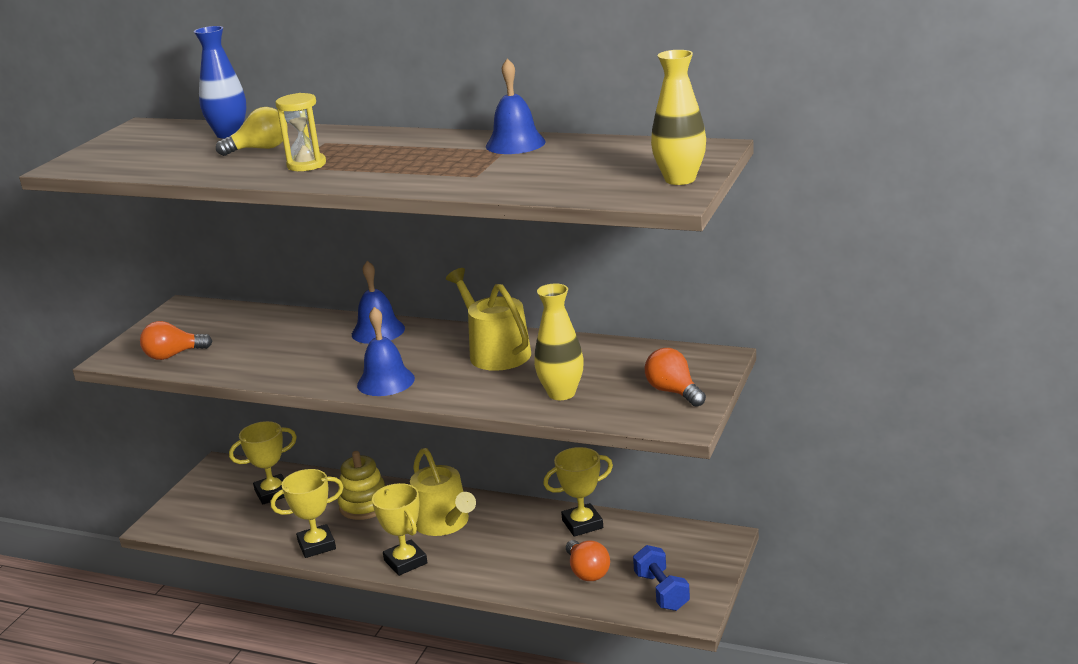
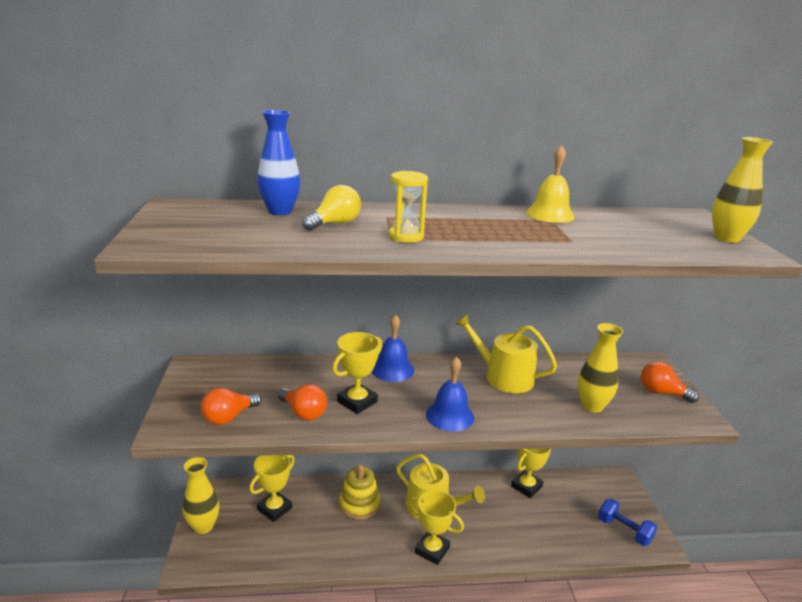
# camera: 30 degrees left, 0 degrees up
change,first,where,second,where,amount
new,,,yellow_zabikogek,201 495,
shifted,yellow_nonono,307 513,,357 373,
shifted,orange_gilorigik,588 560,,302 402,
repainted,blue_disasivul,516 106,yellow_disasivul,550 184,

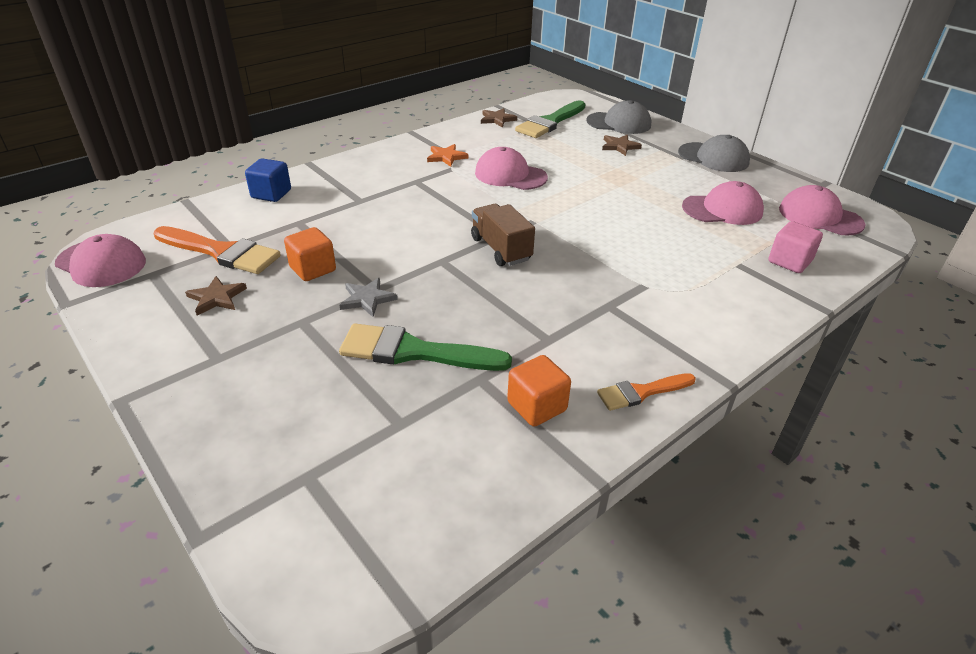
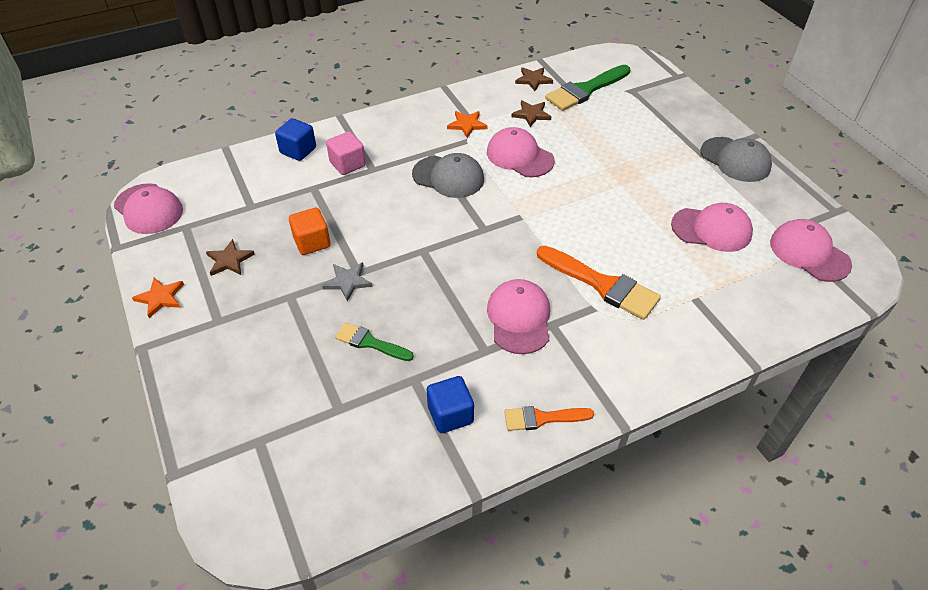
# camera: 15 degrees right, 10 degrees up
change,first,where,second,where,amount
gone,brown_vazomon,503 235,,,
new,,,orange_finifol,158 298,
new,,,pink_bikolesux,518 316,
shifted,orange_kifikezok,217 250,,599 283,
shifted,grey_bikolesux,618 117,,448 175,
shifted,brown_finifol,622 145,,531 113,
shifted,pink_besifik,796 247,,346 153,
repainted,orange_besifik,539 391,blue_besifik,450 404,
scaled,green_kifikezok,425 347,,374 341,x0.58

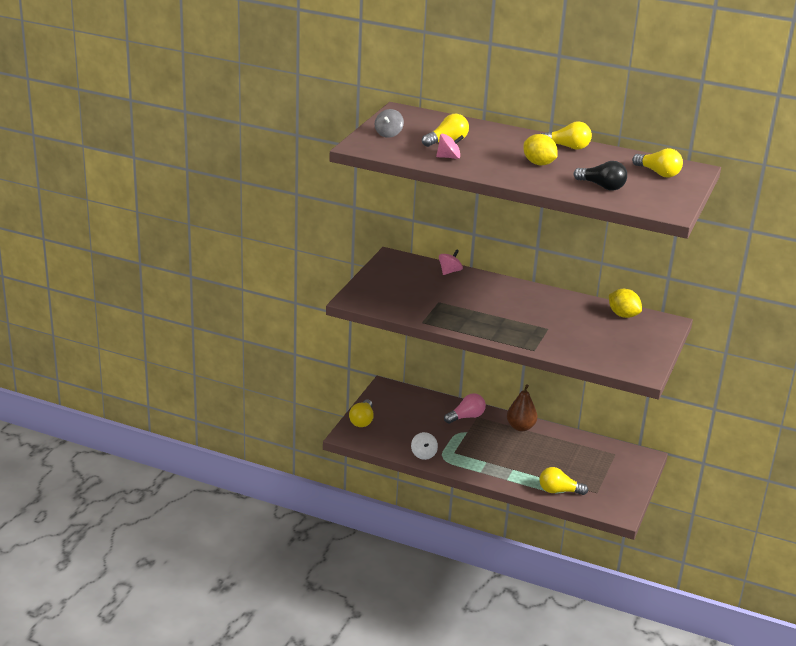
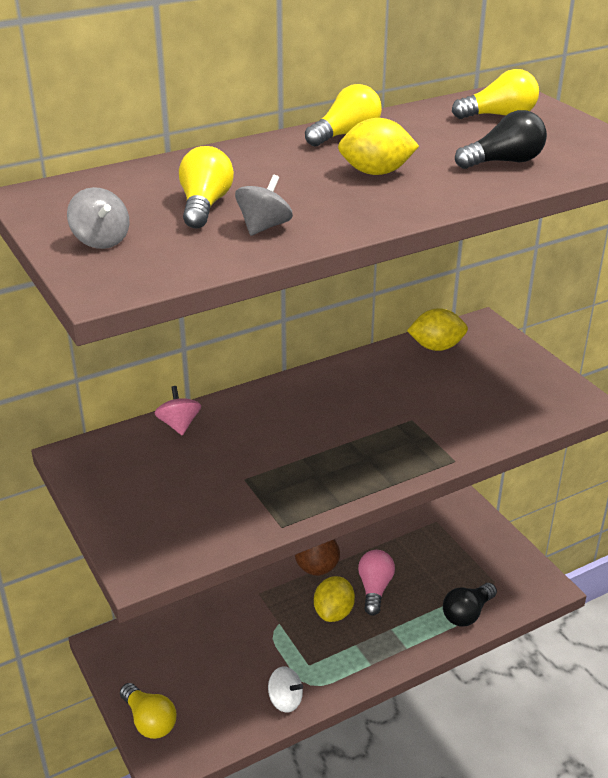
# camera: 50 degrees left, 5 degrees up
change,first,where,second,where,amount
new,,,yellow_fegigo,334 599,
shifted,pink_gilorigik,465 408,,376 582,
repainted,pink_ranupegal,450 146,grey_ranupegal,264 205,
repainted,yellow_gilorigik,563 481,black_gilorigik,470 605,

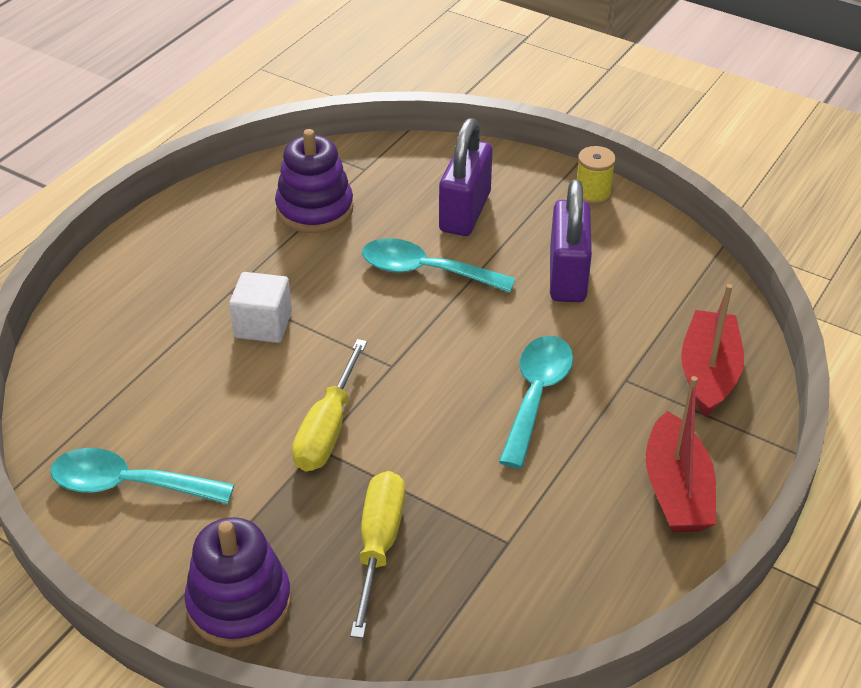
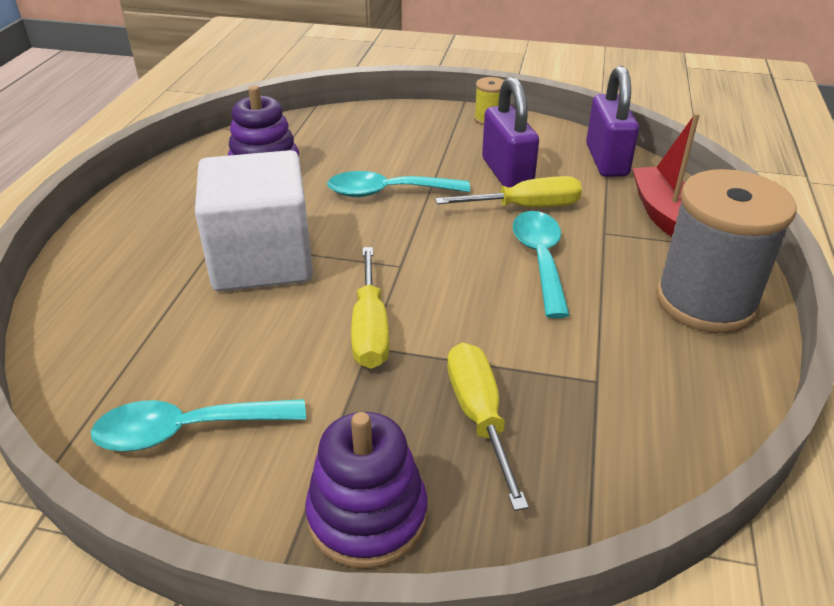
# camera: 20 degrees left, 5 degrees down
change,first,where,second,where,amount
new,,,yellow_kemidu,508 191,
shifted,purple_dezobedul,465 177,,612 121,
swapped,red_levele,681 454,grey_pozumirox,726 251,
scaled,white_besifik,260 307,,254 220,x2.01

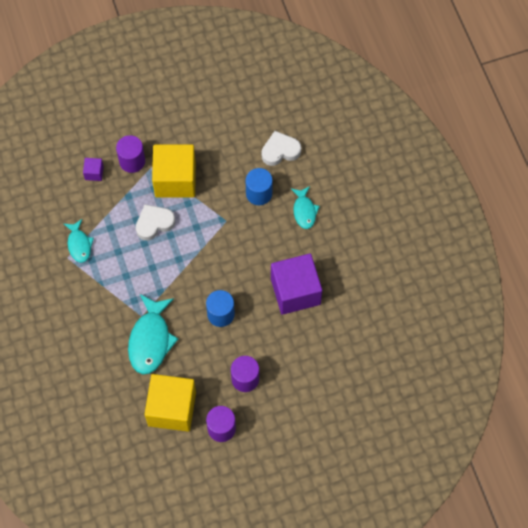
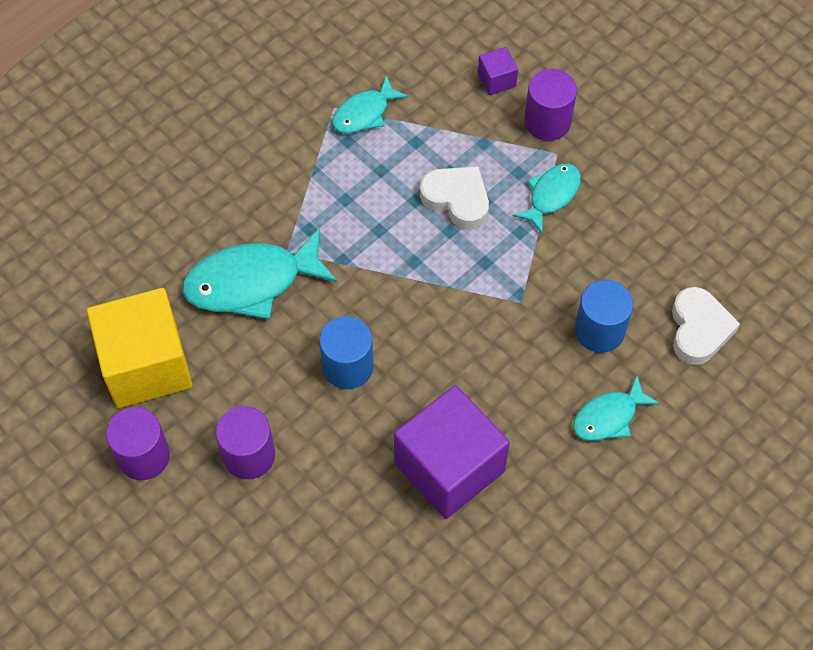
# camera: 65 degrees right, 5 degrees down
change,first,where,second,where,amount
swapped,yellow_besifik,174 171,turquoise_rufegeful,547 198,
rotated,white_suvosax,281 148,,706 326,45 degrees clockwise

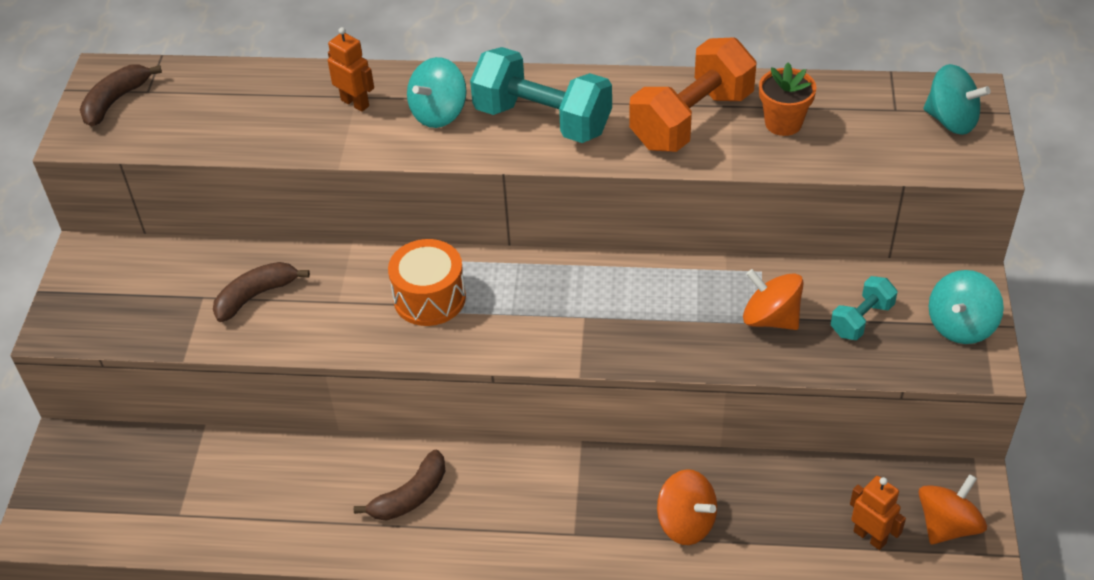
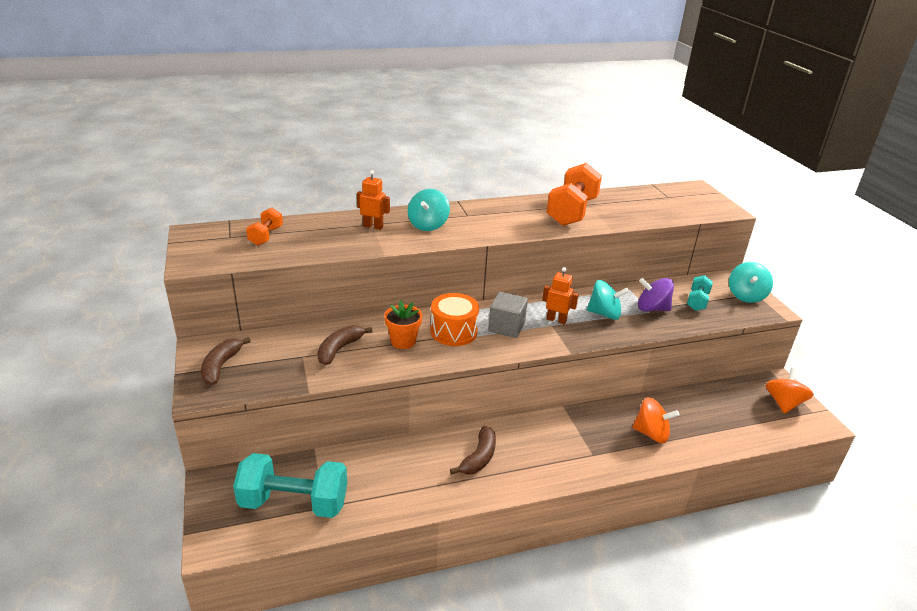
# camera: 25 degrees left, 15 degrees down
change,first,where,second,where,amount
new,,,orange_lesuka,264 227,
new,,,grey_besifik,508 315,
shifted,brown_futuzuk,121 95,,226 361,
shifted,turquoise_lesuka,541 95,,290 485,
shifted,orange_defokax,787 99,,403 324,
shifted,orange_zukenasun,878 513,,560 295,
shifted,turquoise_ranupegal,957 99,,608 300,
repainted,orange_ranupegal,773 299,purple_ranupegal,656 294,

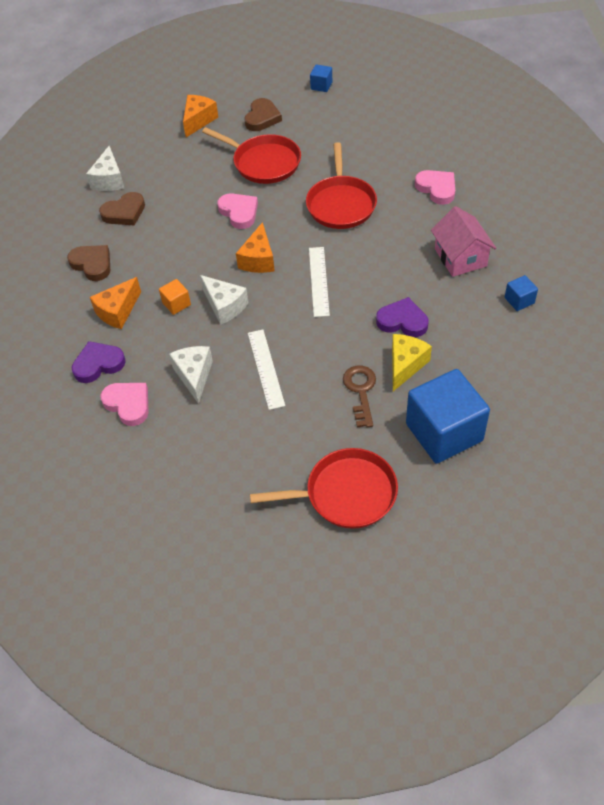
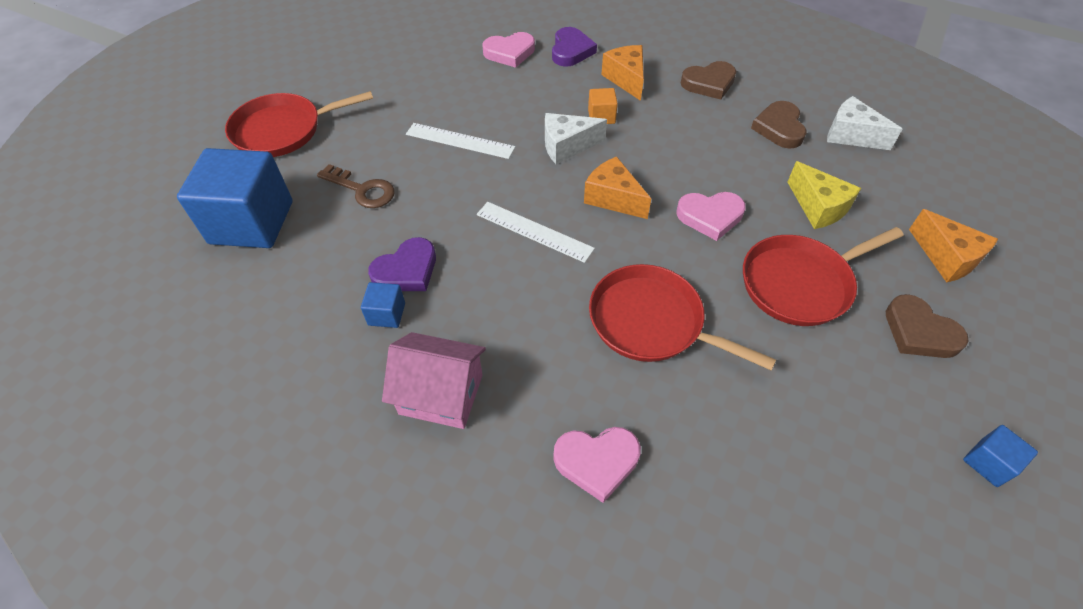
# camera: 120 degrees right, 0 degrees up
change,first,where,second,where,amount
gone,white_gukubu,191 375,,,
shifted,yellow_gukubu,412 362,,824 195,
shifted,blue_besifik,521 293,,383 305,
rotated,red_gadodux,324 488,,299 124,45 degrees clockwise

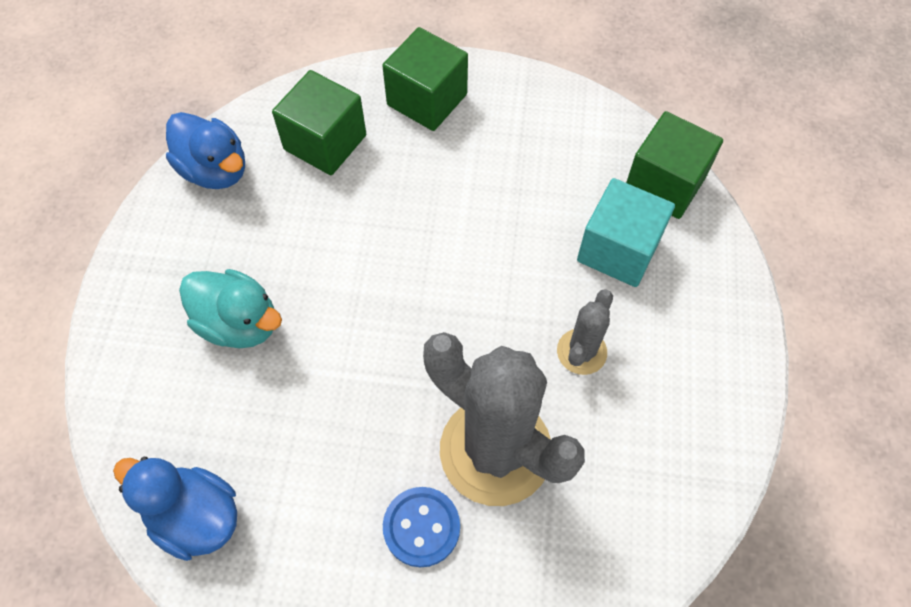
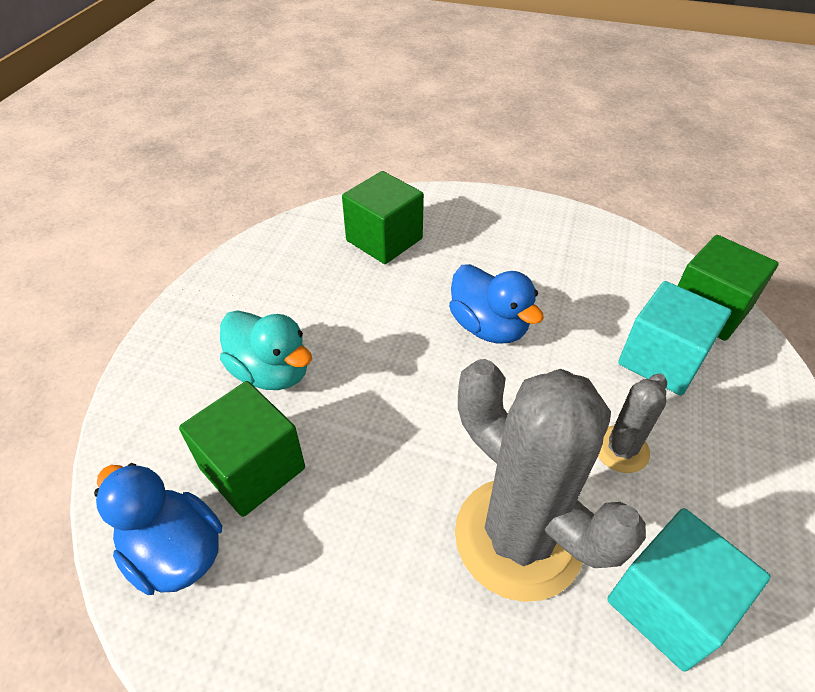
# camera: 10 degrees right, 15 degrees down
change,first,where,second,where,amount
gone,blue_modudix,421 527,,,
new,,,turquoise_besifik,689 590,
shifted,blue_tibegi,205 150,,496 304,
shifted,green_besifik,425 79,,242 449,

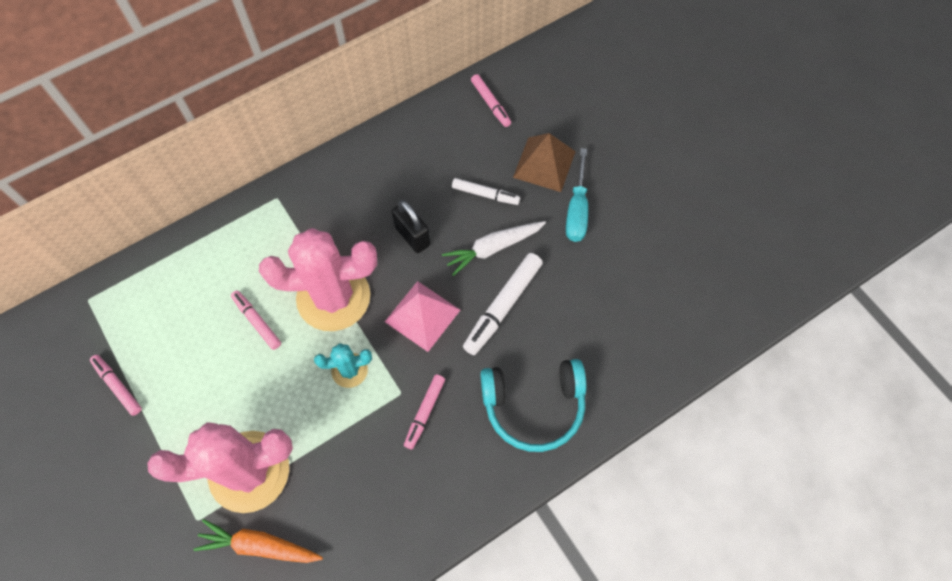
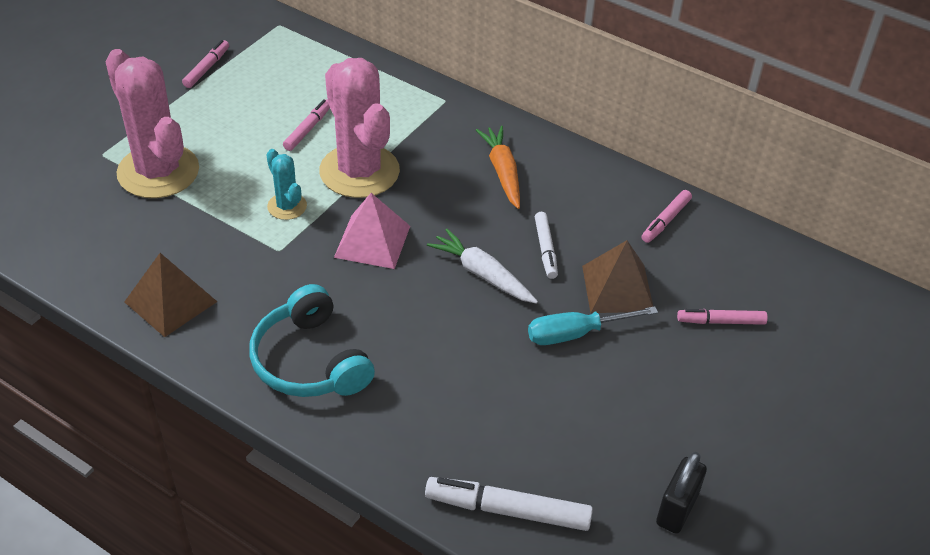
# camera: 65 degrees right, 20 degrees down
change,first,where,second,where,amount
new,,,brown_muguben,170 295,
shifted,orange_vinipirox,258 541,,498 167,
shifted,black_dezobedul,411 226,,681 493,
shifted,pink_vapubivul,424 411,,722 317,
shifted,white_vapubivul,503 304,,509 504,

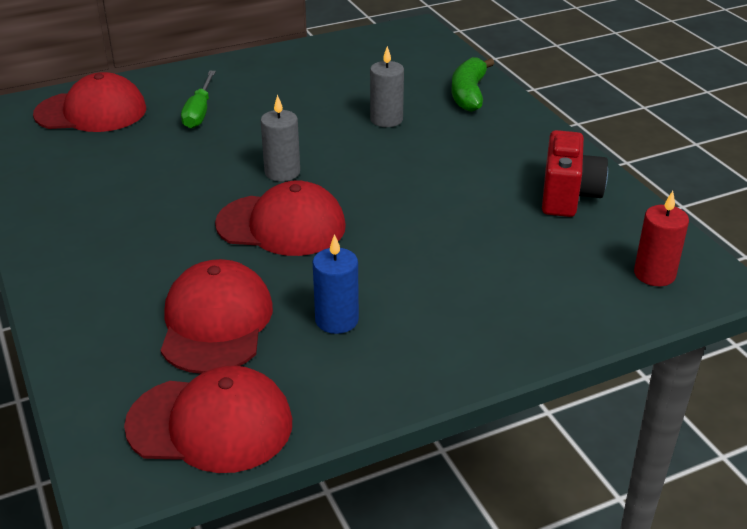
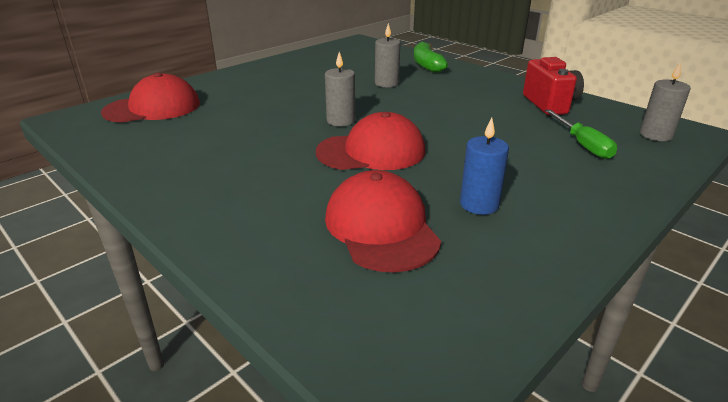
# camera: 20 degrees left, 5 degrees down
change,first,where,second,where,amount
gone,red_bikolesux,208 419,,,
shifted,green_kemidu,198 100,,581 134,
repainted,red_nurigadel,661 238,grey_nurigadel,665 101,

